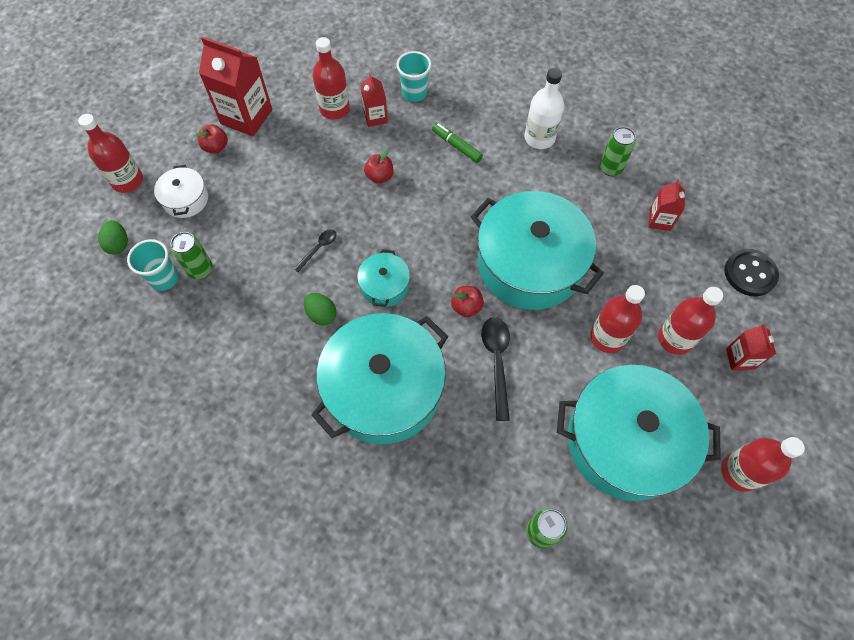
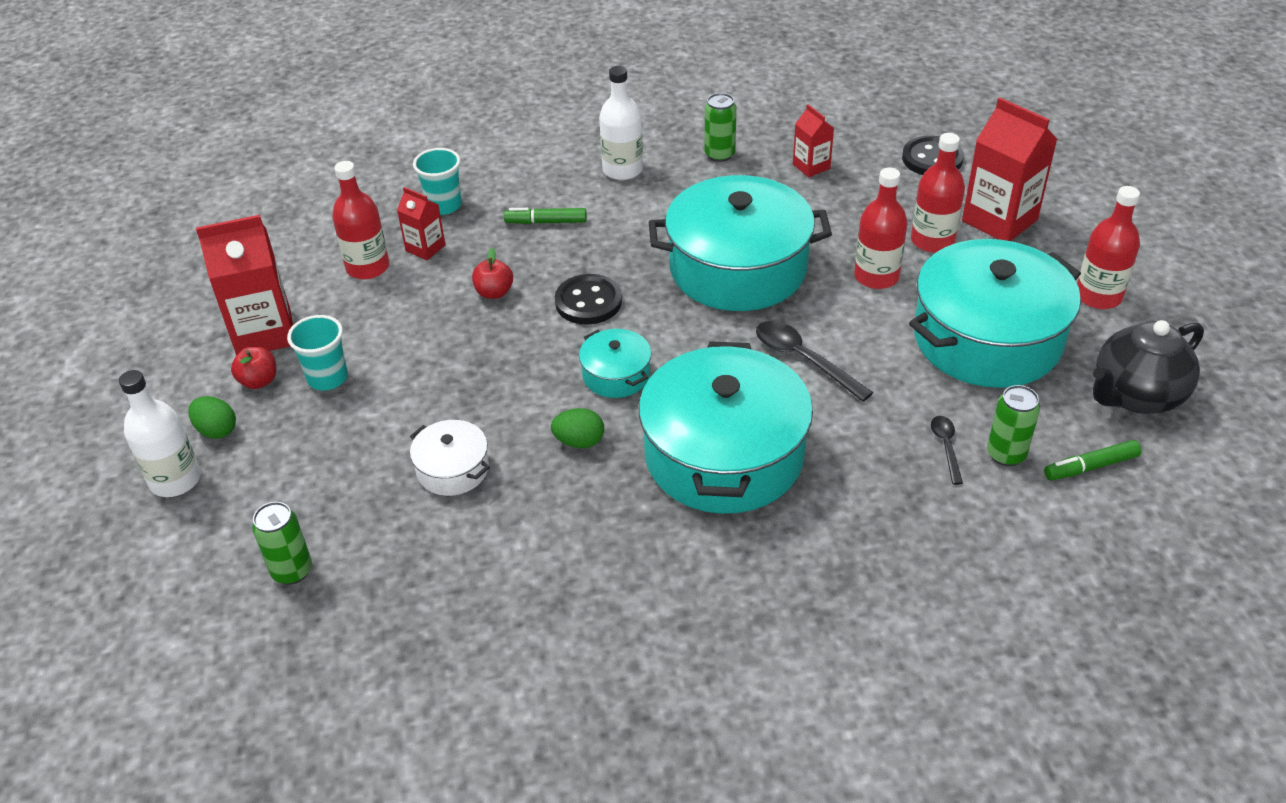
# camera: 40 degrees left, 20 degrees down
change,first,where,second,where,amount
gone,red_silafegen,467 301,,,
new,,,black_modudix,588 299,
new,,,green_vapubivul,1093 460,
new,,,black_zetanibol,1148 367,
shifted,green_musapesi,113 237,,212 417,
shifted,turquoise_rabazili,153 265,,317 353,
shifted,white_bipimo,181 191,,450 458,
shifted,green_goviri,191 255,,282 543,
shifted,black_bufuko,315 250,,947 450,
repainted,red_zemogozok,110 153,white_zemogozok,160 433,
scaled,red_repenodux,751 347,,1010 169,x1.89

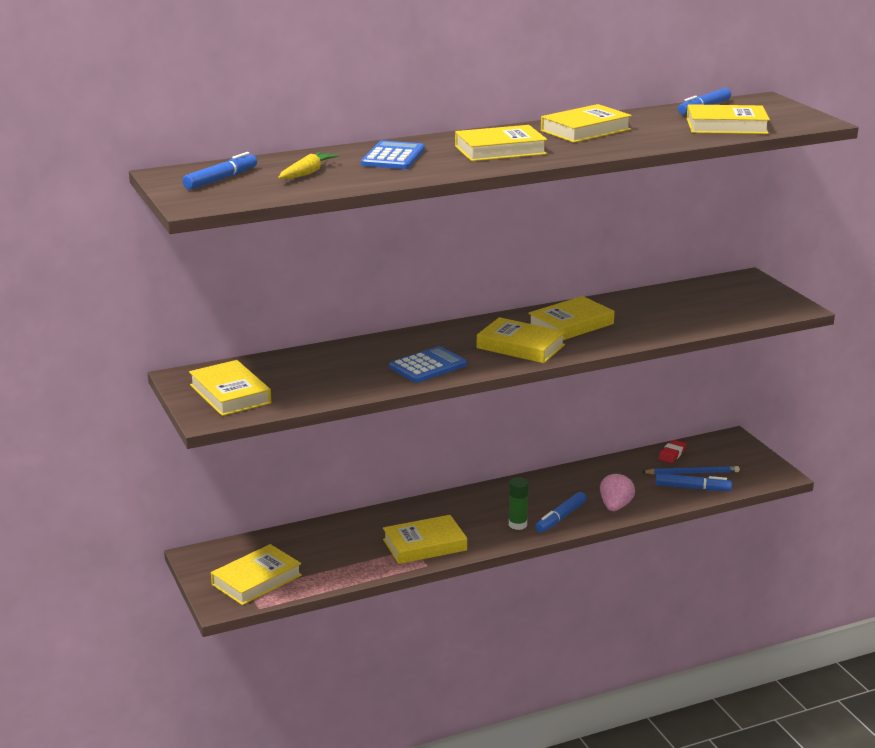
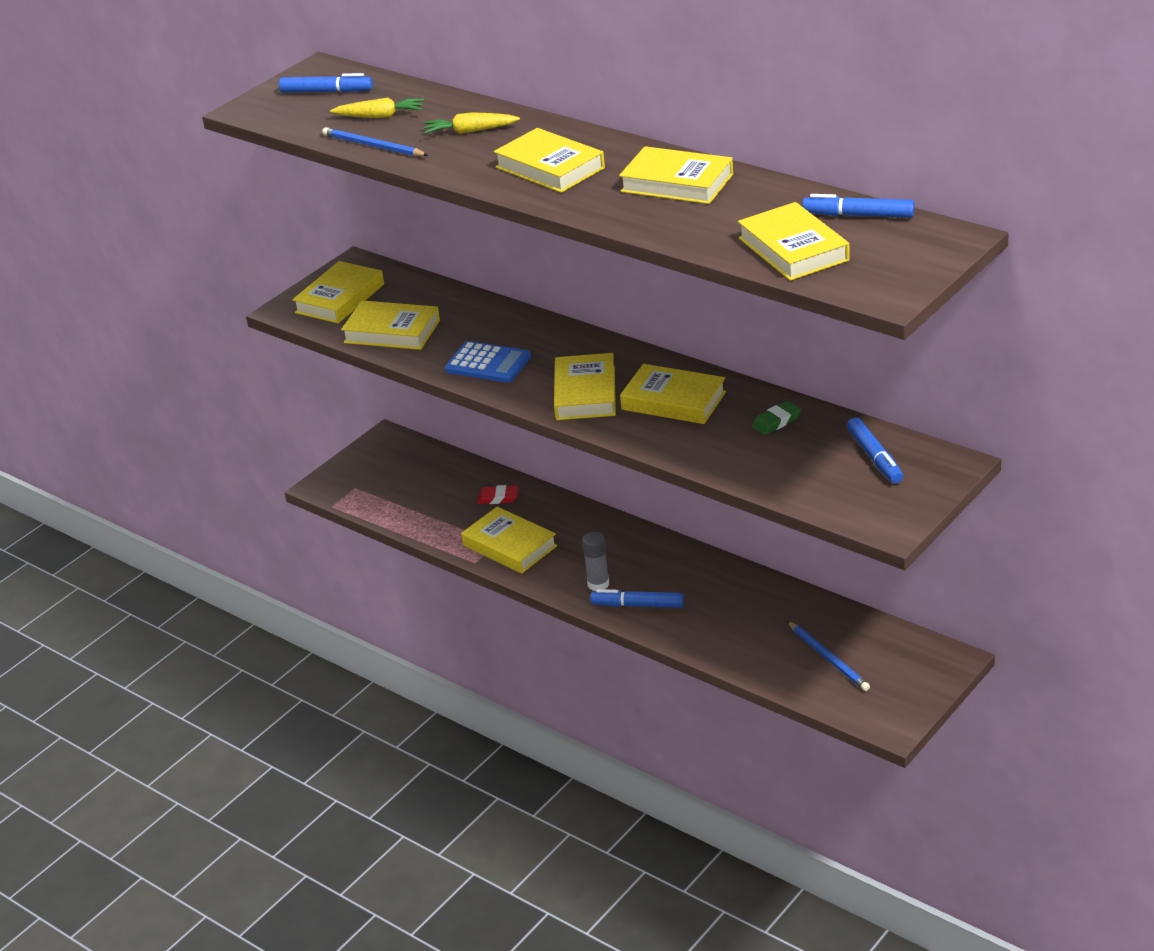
# camera: 65 degrees right, 10 degrees up
change,first,where,second,where,amount
gone,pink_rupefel,617 492,,,
new,,,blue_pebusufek,375 141,
new,,,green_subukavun,776 418,
shifted,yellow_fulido,256 574,,390 325,
shifted,blue_vapubivul,693 482,,875 450,
shifted,red_subukavun,672 451,,497 494,
swapped,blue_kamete,393 154,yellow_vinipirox,472 123,
repainted,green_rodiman,519 503,grey_rodiman,595 561,

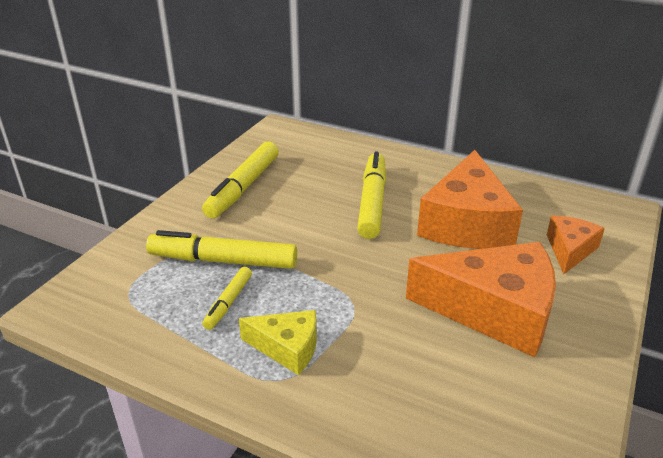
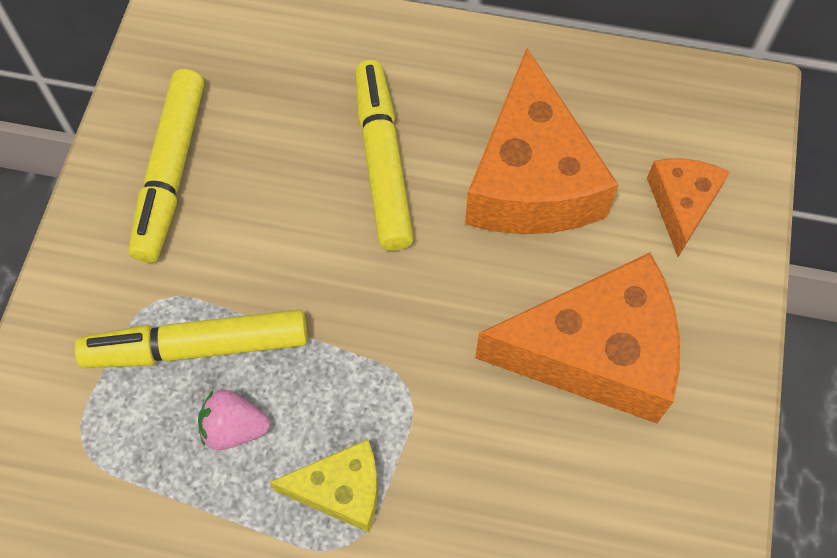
# camera: 15 degrees left, 30 degrees up
change,first,where,second,where,amount
swapped,yellow_vapubivul,227 298,pink_rupefel,234 420,

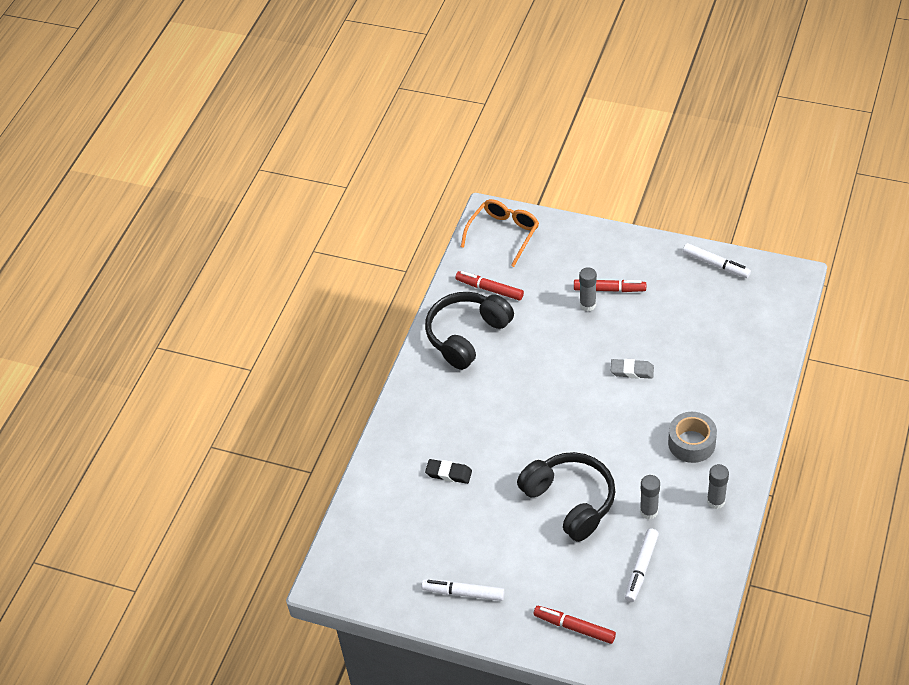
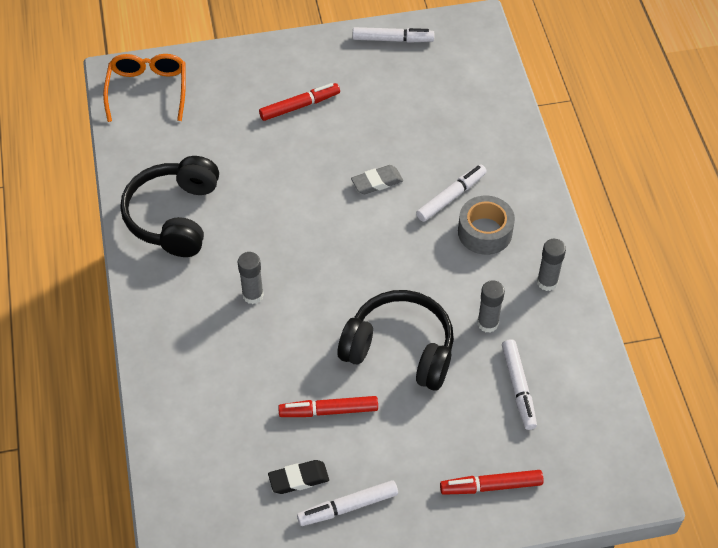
# camera: 35 degrees left, 5 degrees up
change,first,where,second,where,amount
new,,,white_vapubivul,451 193,
shifted,black_subukavun,448 471,,298 477,
shifted,red_vapubivul,489 286,,328 406,
shifted,grey_rodiman,588 289,,251 278,

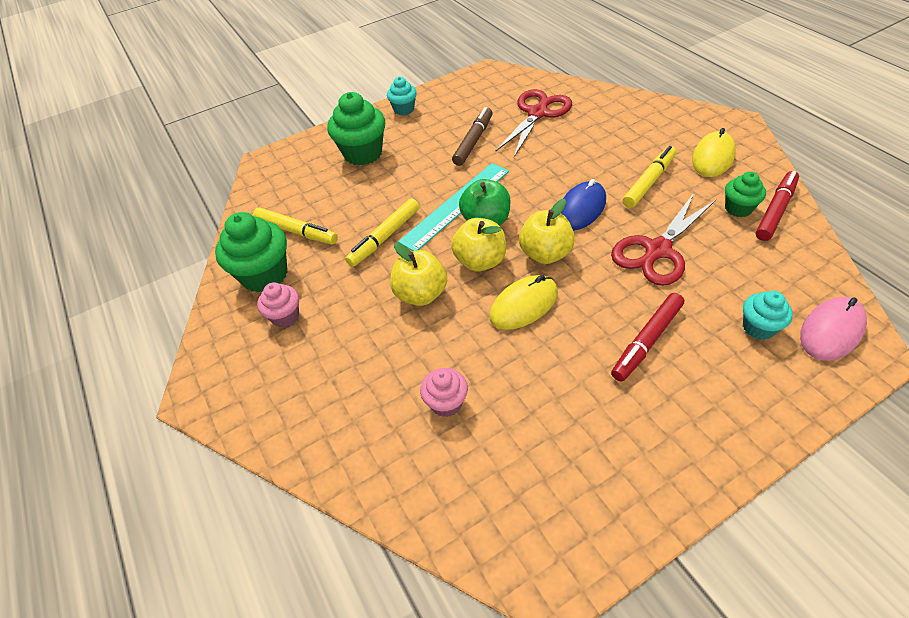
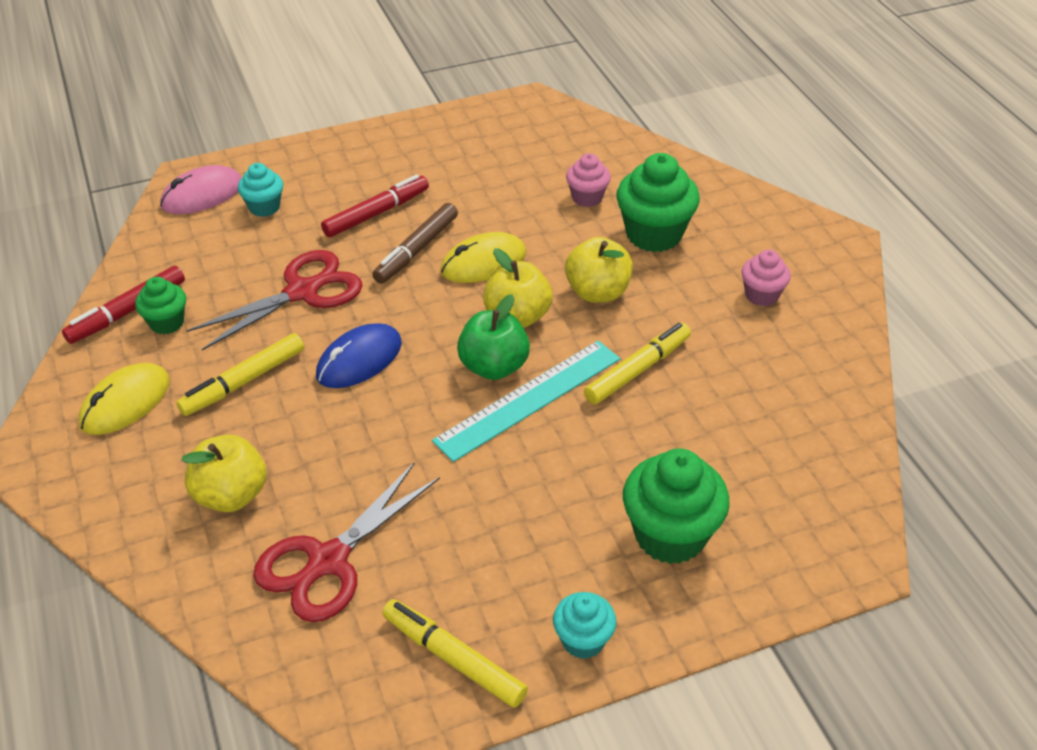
# camera: 175 degrees left, 5 degrees down
change,first,where,second,where,amount
shifted,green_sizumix,251 252,,658 202,
shifted,yellow_vapubivul,295 226,,455 653,
shifted,brown_vapubivul,472 136,,415 243,
shifted,yellow_silafegen,547 231,,224 473,

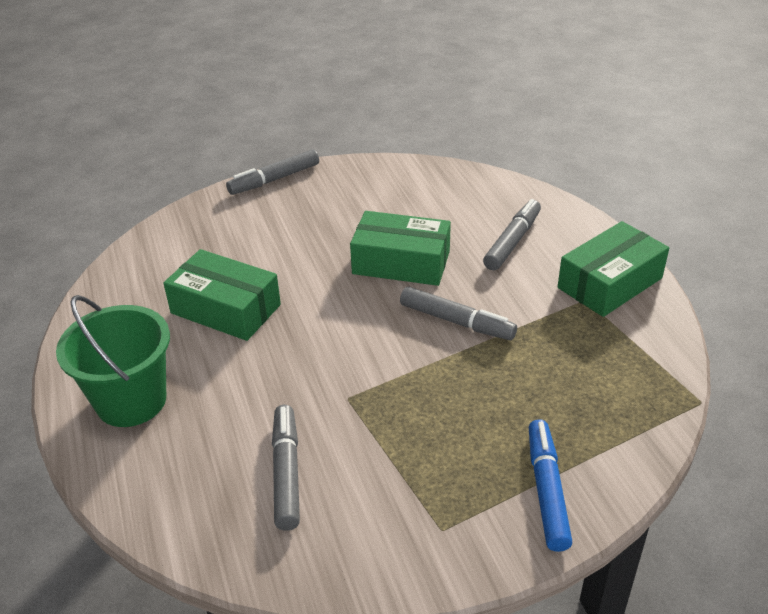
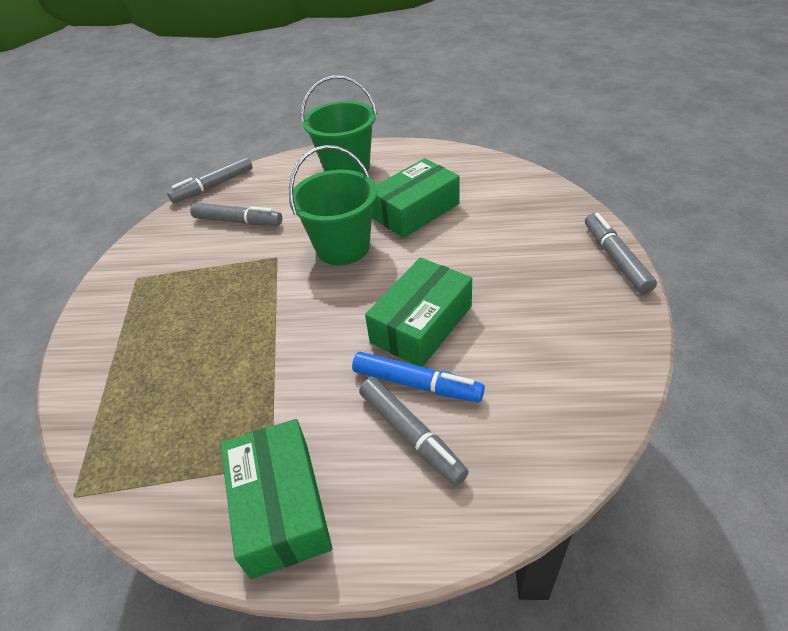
# camera: 115 degrees right, 5 degrees up
change,first,where,second,where,amount
new,,,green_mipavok,333 205,
shifted,grey_vapubivul,458 313,,209 179,
shifted,blue_vapubivul,551 485,,418 377,

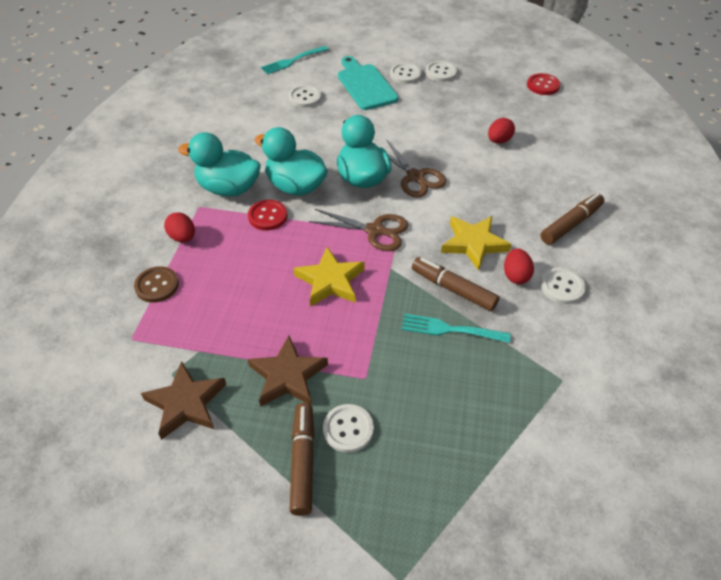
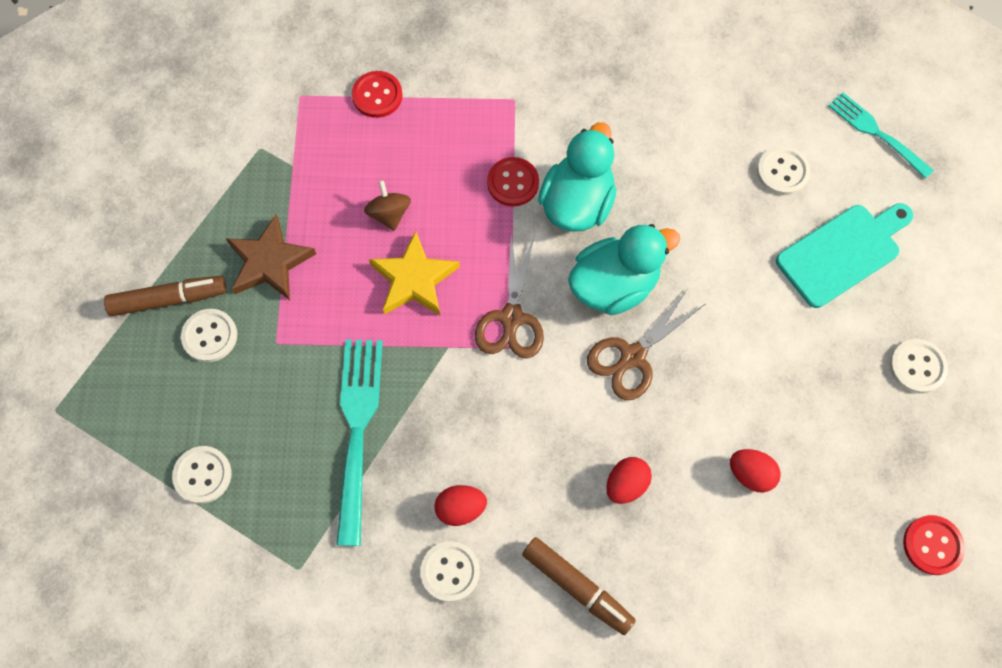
# camera: 80 degrees right, 20 degrees up
change,first,where,second,where,amount
gone,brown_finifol,183 400,,,
gone,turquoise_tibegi,219 164,,,
gone,brown_vapubivul,455 284,,,
gone,yellow_finifol,476 243,,,
new,,,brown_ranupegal,387 205,
shifted,red_musapesi,179 227,,629 480,
shifted,white_modudix,406 73,,201 475,
repainted,brown_modudix,156 284,red_modudix,377 94,
scaled,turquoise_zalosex,456 328,,359 442,x1.57

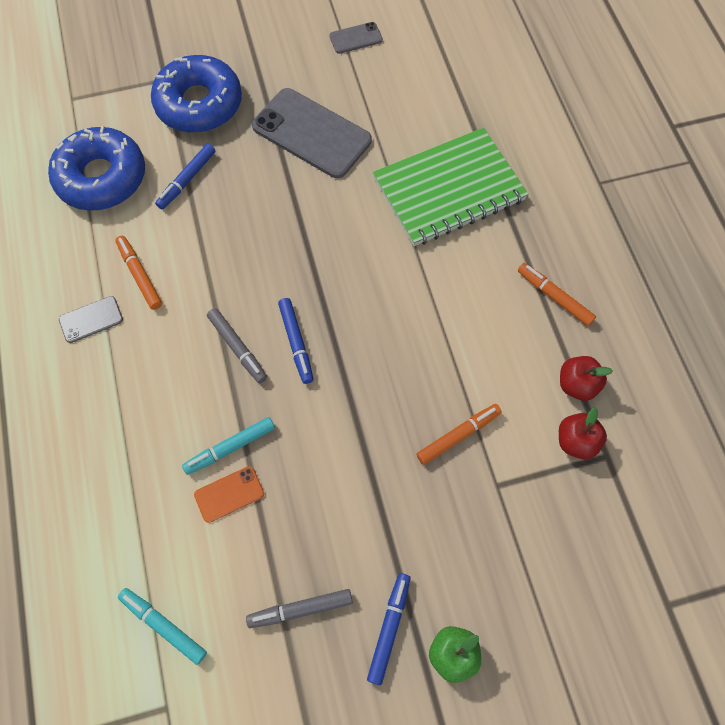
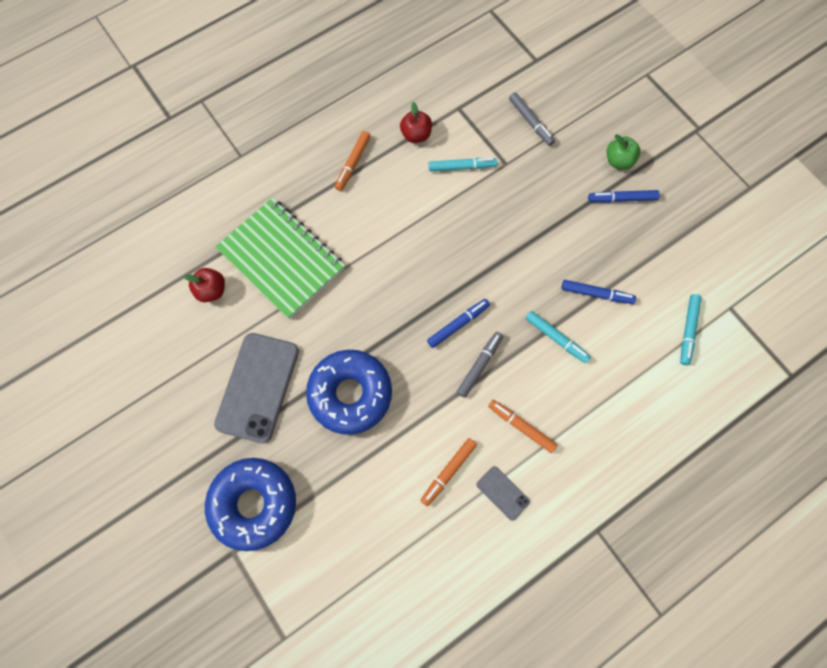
# camera: 110 degrees left, 5 degrees up
change,first,where,second,where,amount
gone,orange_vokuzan,229 494,,,
gone,grey_vokuzan,356 38,,,
new,,,turquoise_vapubivul,463 165,
shifted,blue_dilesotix,96 168,,349 392,
shifted,blue_vapubivul,185 177,,599 292,
shifted,grey_vapubivul,299 608,,532 119,
shifted,orange_vapubivul,459 434,,522 426,
shifted,red_silafegen,583 433,,204 285,

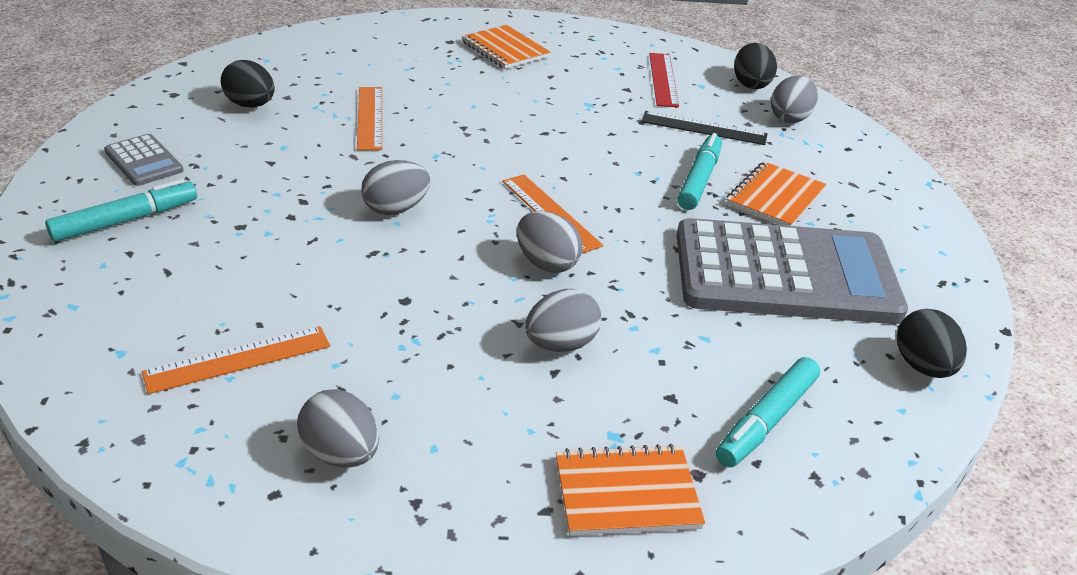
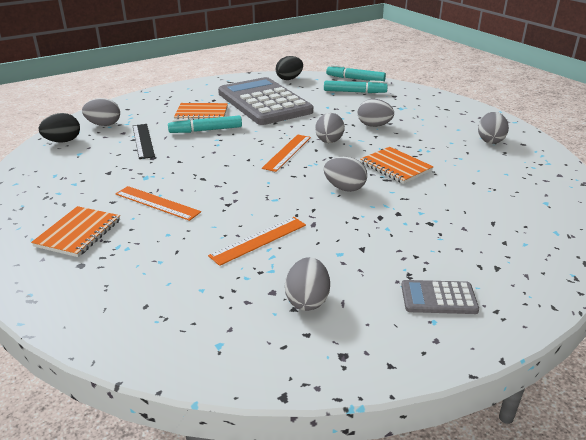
# camera: 120 degrees left, 5 degrees down
change,first,where,second,where,amount
gone,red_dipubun,664 80,,,
shifted,turquoise_vapubivul,121 210,,356 73,
shifted,orange_dipubun,236 360,,158 203,
shifted,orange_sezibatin,630 490,,397 165,
repainted,black_musapesi,248 84,grey_musapesi,307 284,
rotated,grey_kamete,144 160,,440 297,105 degrees counterclockwise

